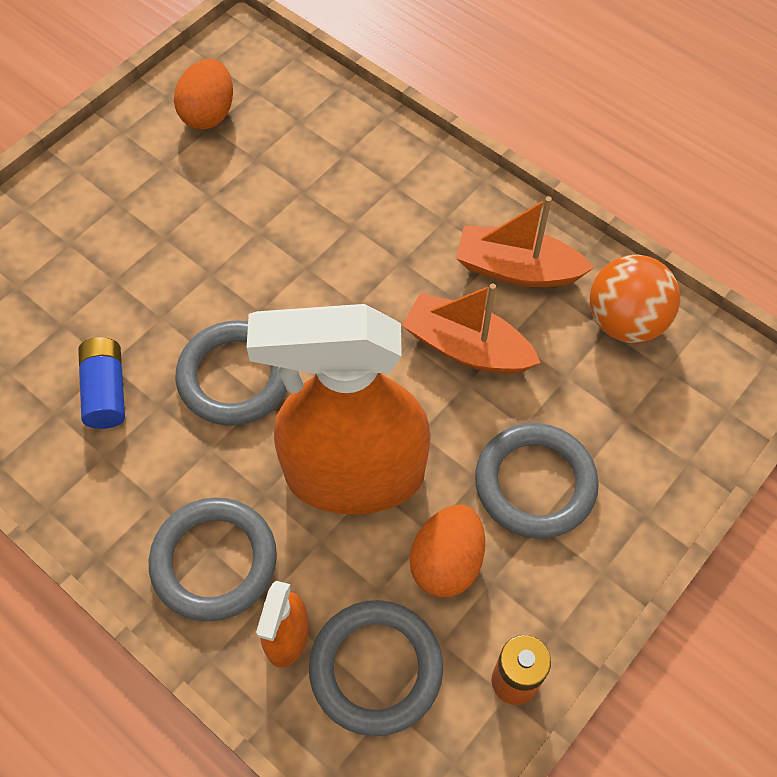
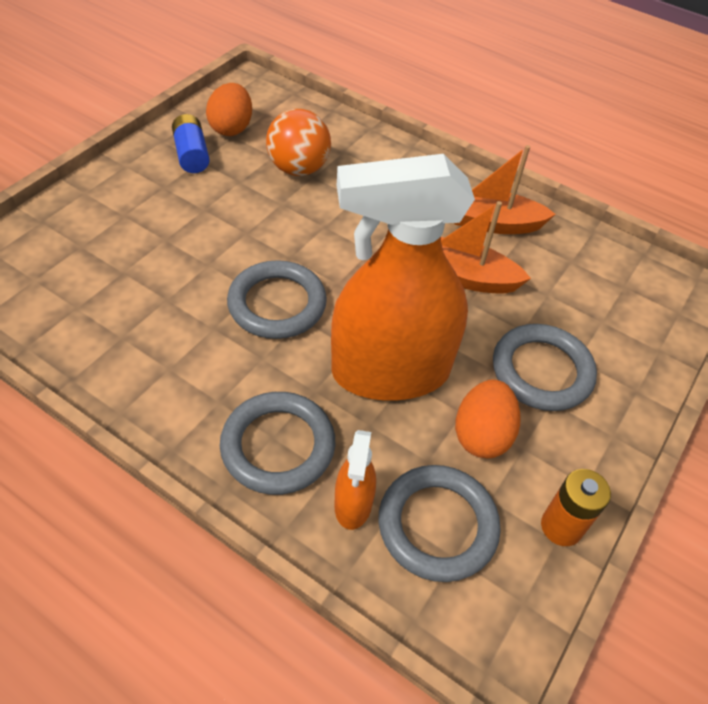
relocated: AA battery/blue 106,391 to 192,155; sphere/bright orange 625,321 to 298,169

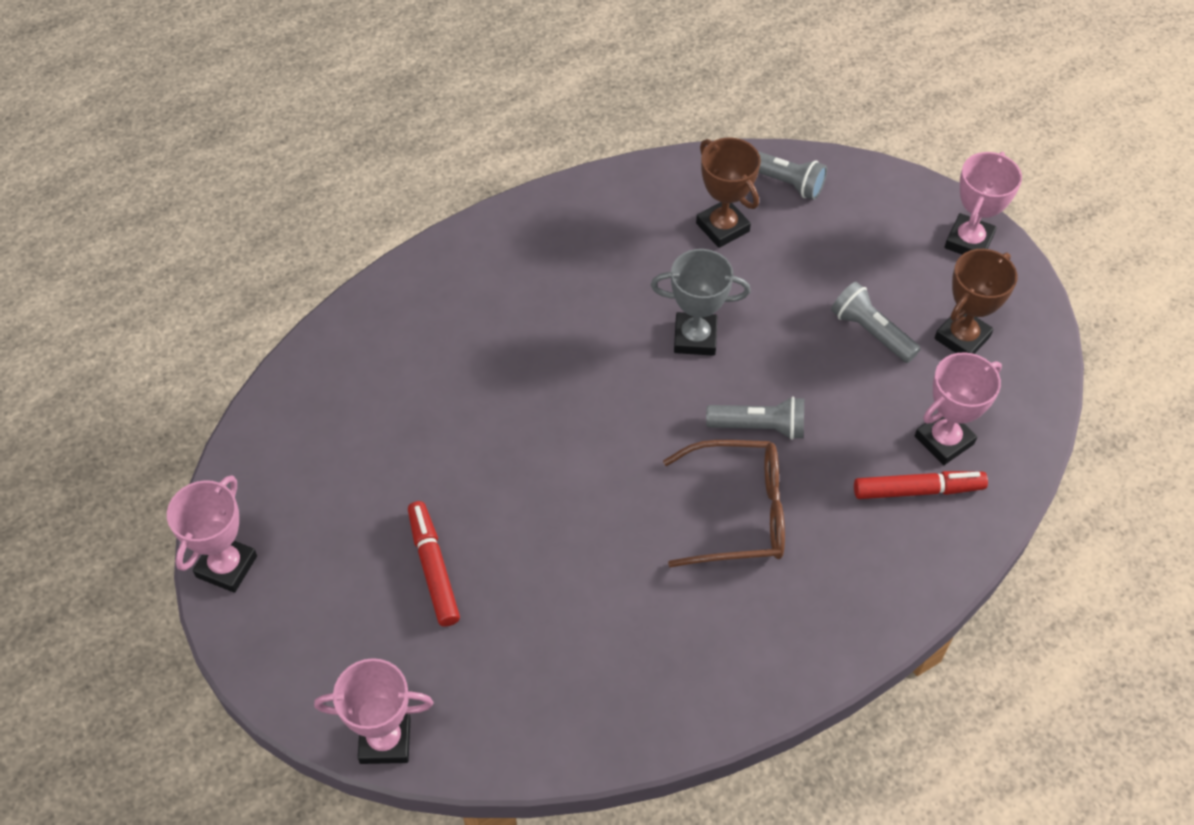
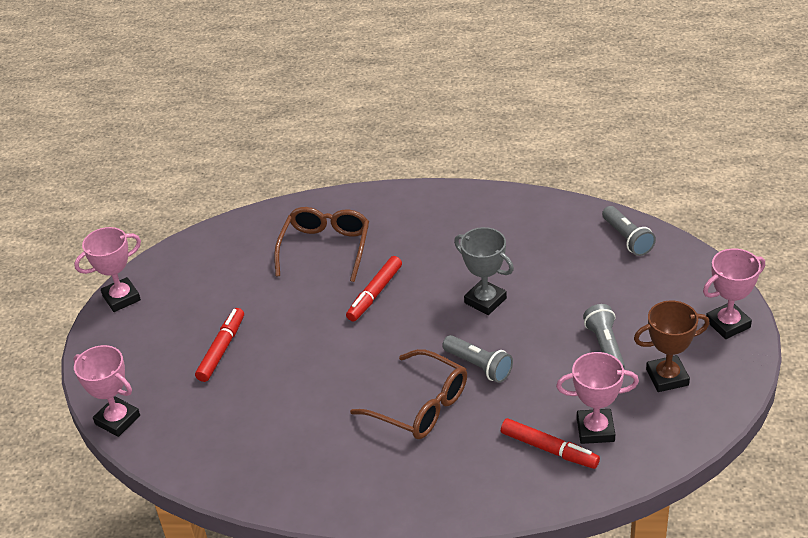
missing: award cup/dark brown 722,227
appeared: glasses/dark brown 325,248; felt pen/scarlet 375,294

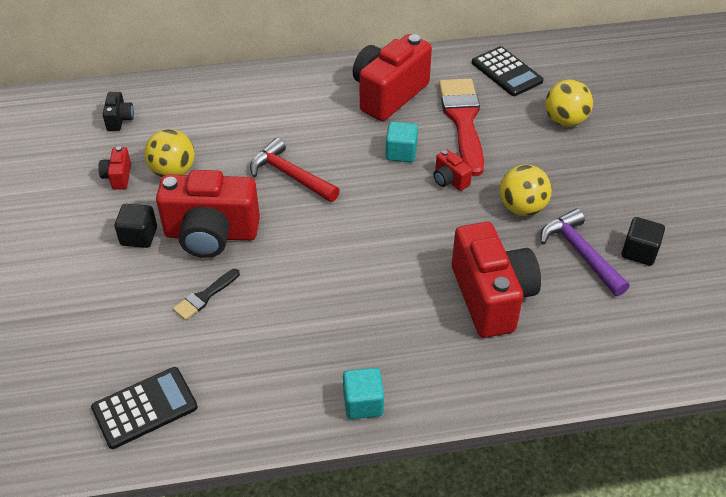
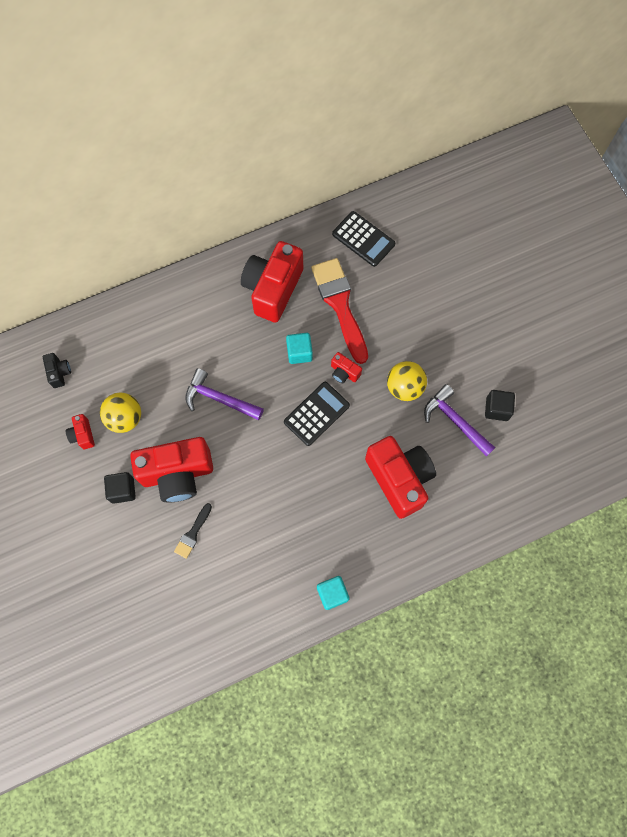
missing: sphere/yellow 565,121
relocated: pocket calculator/jet-black 145,408 to 316,413
colour: claw hammer/scarlet 290,175 to claw hammer/royal purple 219,398

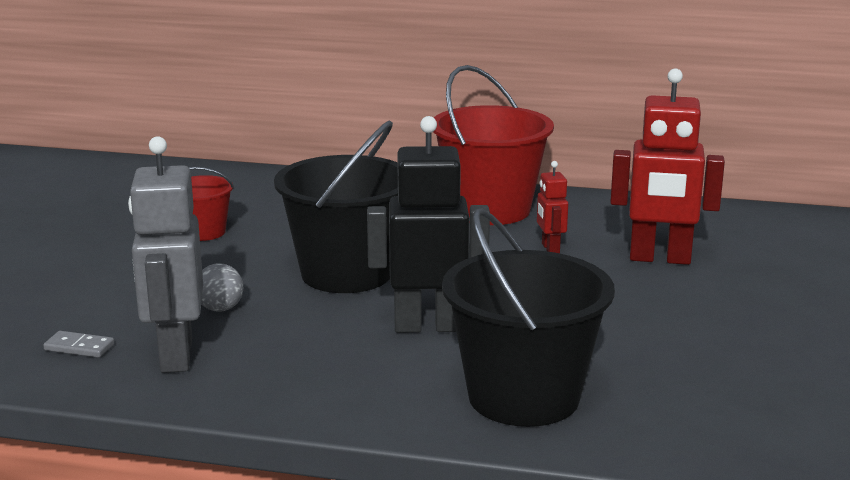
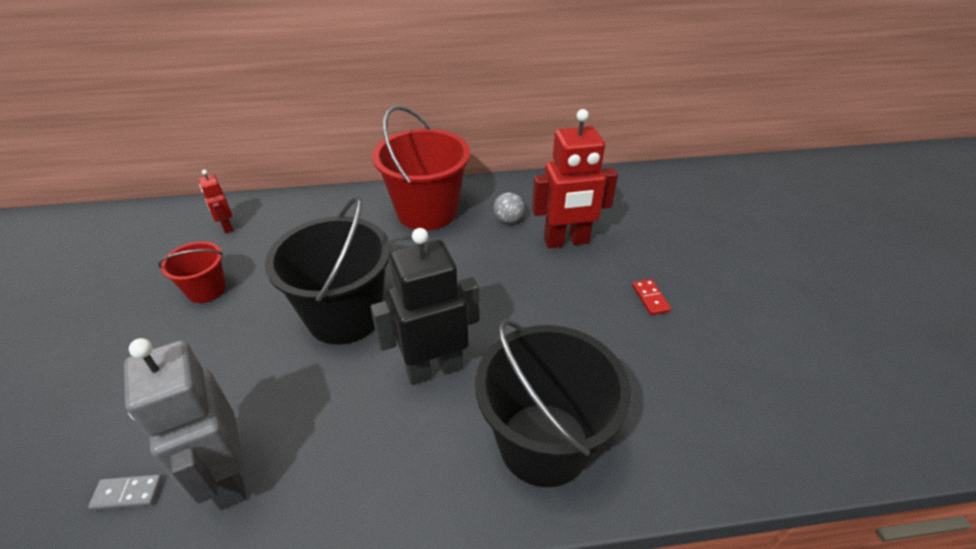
appeared: domino piece/scarlet 650,298
relocated: sphere/grey 220,309 to 508,220; toy robot/scarlet 550,248 to 226,227

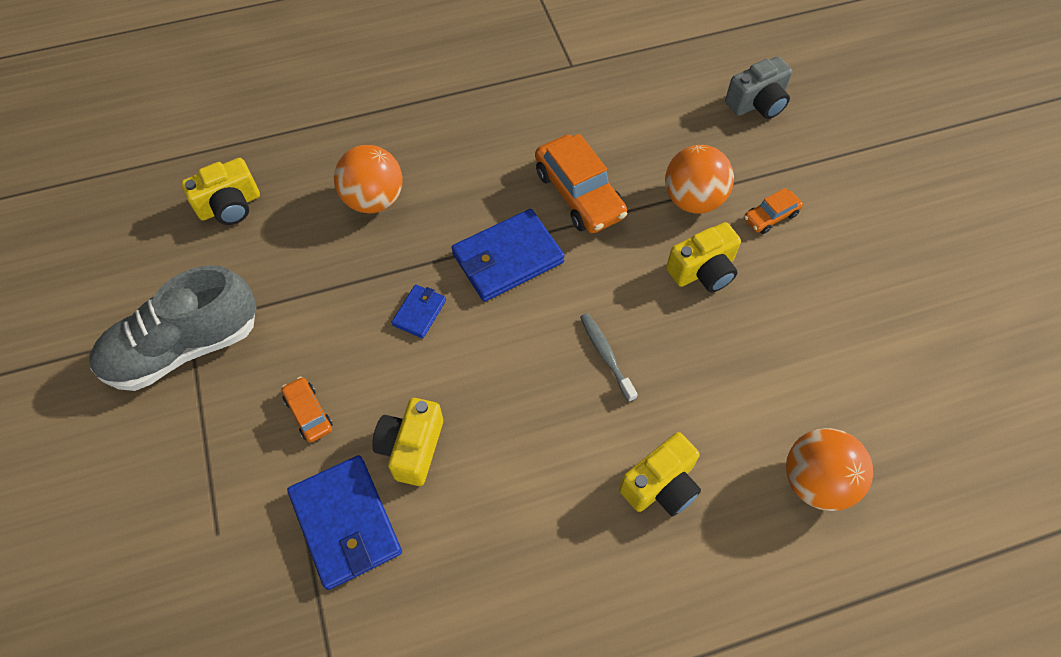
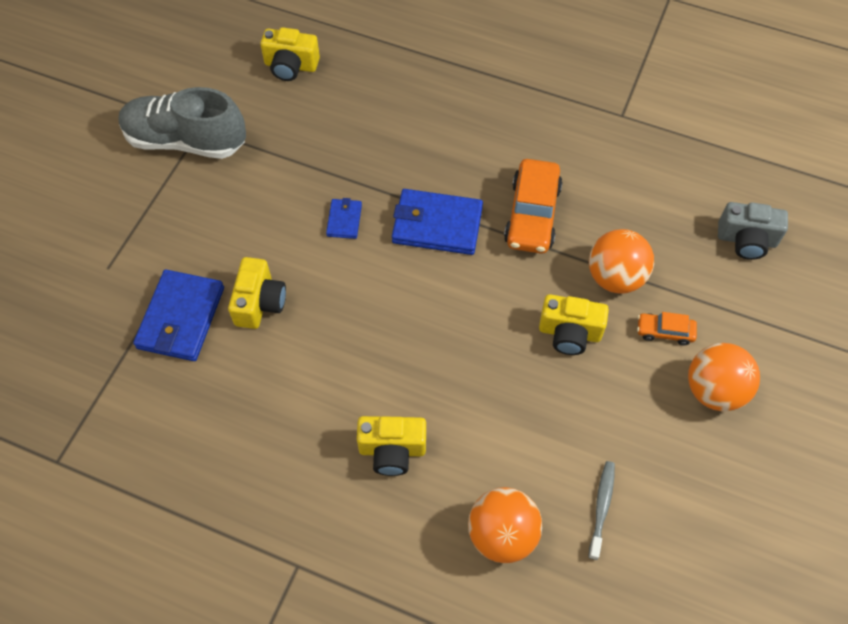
missing: toy car/bright orange 309,413
relocated: sphere/bright orange 374,199 to 714,390; toothbrush/grey 606,355 to 601,507
spun: photo camera/yellow 411,448 = 259,303 135 degrees clockwise; card wallet/blue 419,312 = 344,220 60 degrees counterclockwise

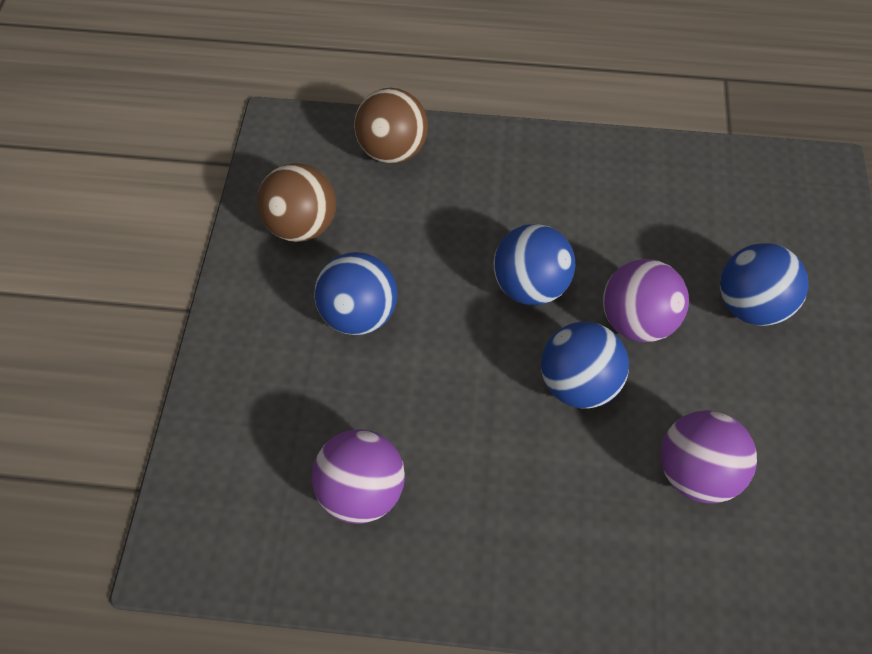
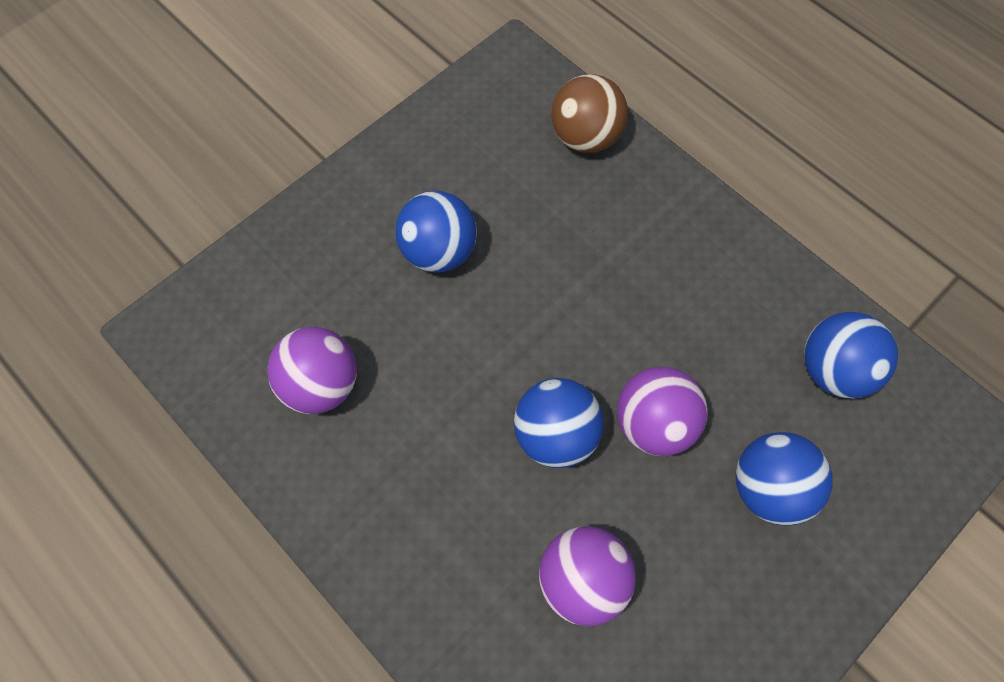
missing: sphere/dark brown 302,225
relocated: sphere/blue 529,285 to 833,370

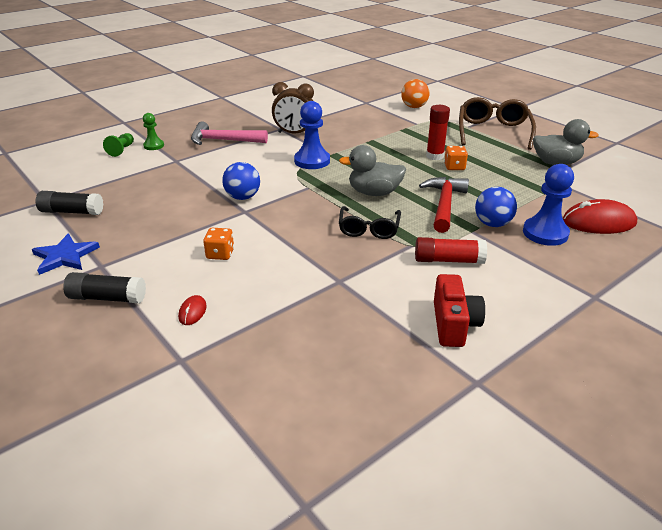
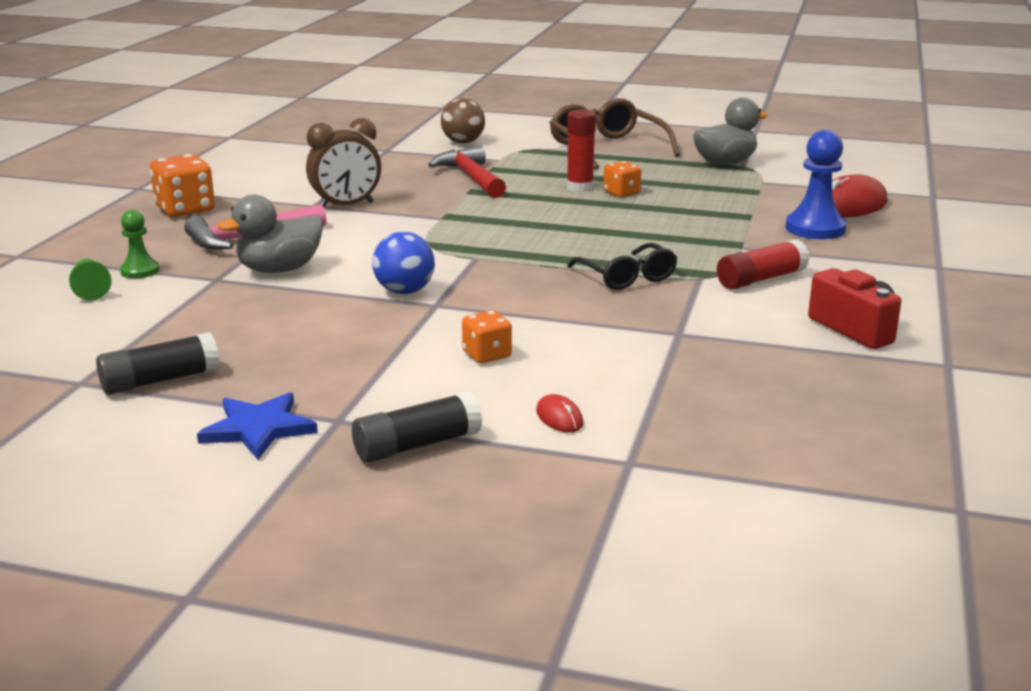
missing: pawn/blue 312,161; sphere/blue 492,224
appeared: die/bright orange 185,209
relocated: toy duck/grey 374,193 to 279,269; claw hammer/scarlet 444,204 to 471,177
colour: sphere/bright orange 414,107 to sphere/dark brown 463,142

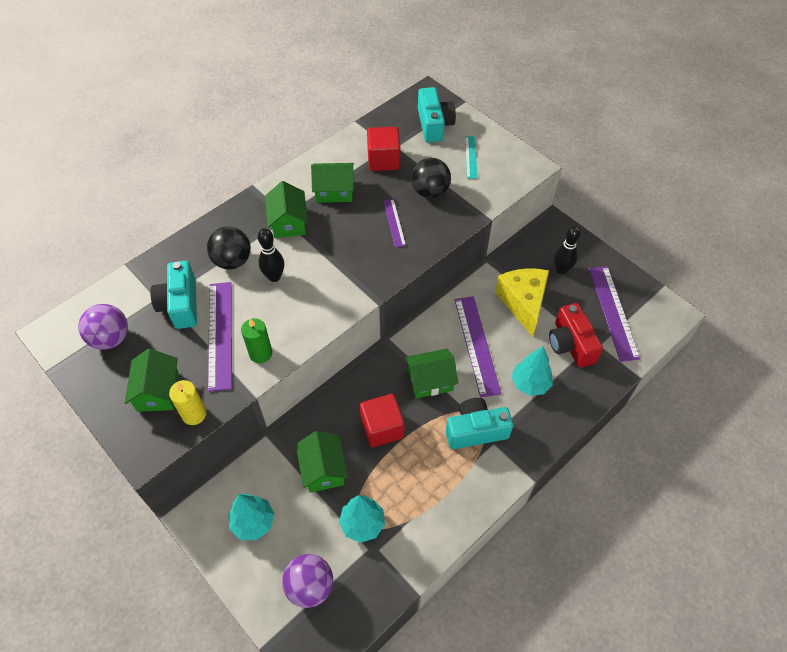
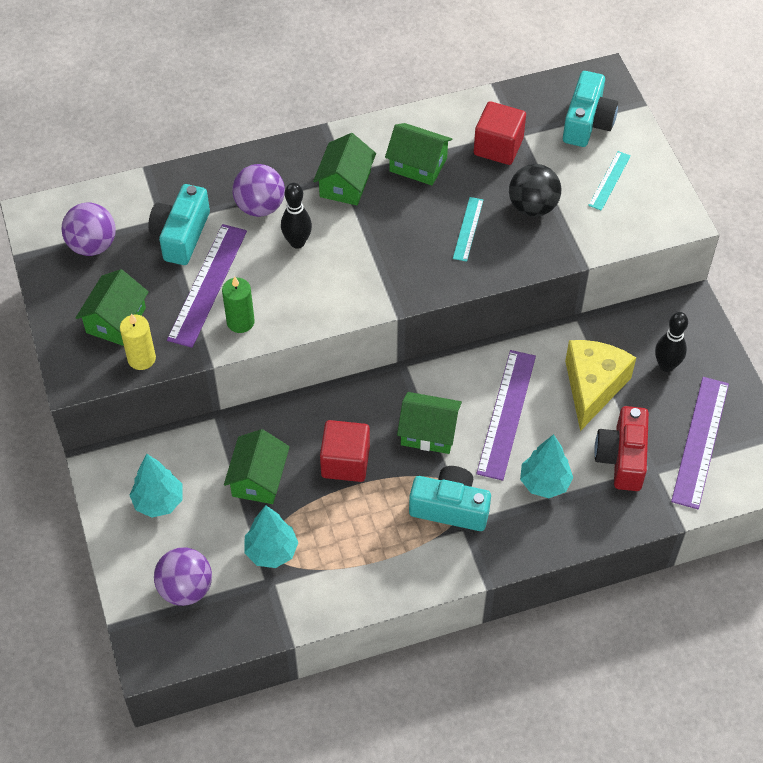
colour: sphere/jet-black 232,261 to sphere/royal purple 260,207; straightedge/royal purple 394,222 to straightedge/aqua 468,229

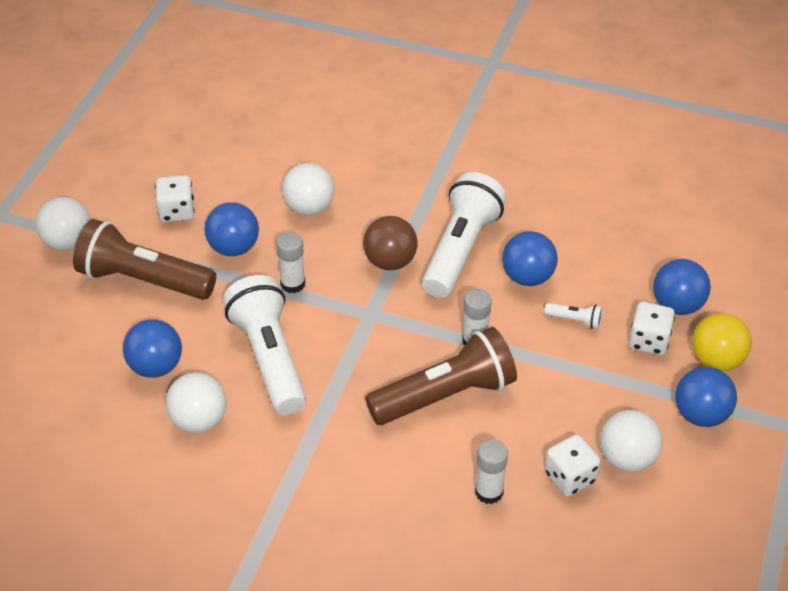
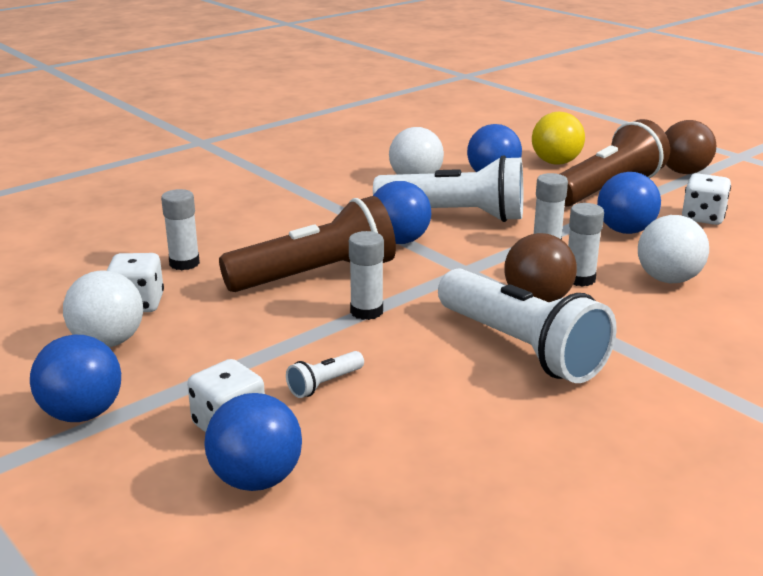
appeared: glue/white 579,279
relocated: sphere/blue 527,277 to 399,241; sphere/yellow 716,360 to 555,162
colour: sphere/white 67,242 to sphere/dark brown 683,172
spun: flashlight/dark brown 445,395 = 315,276 120 degrees counterclockwise

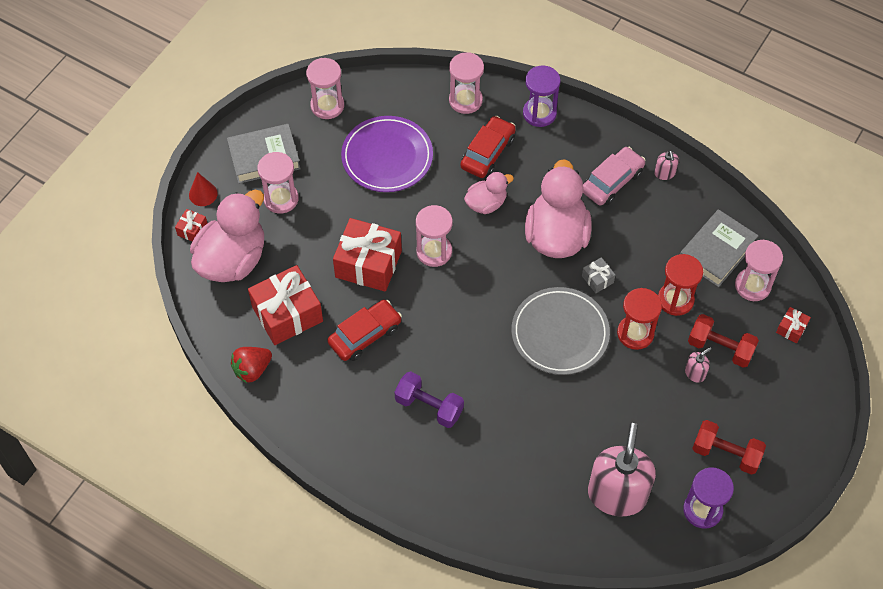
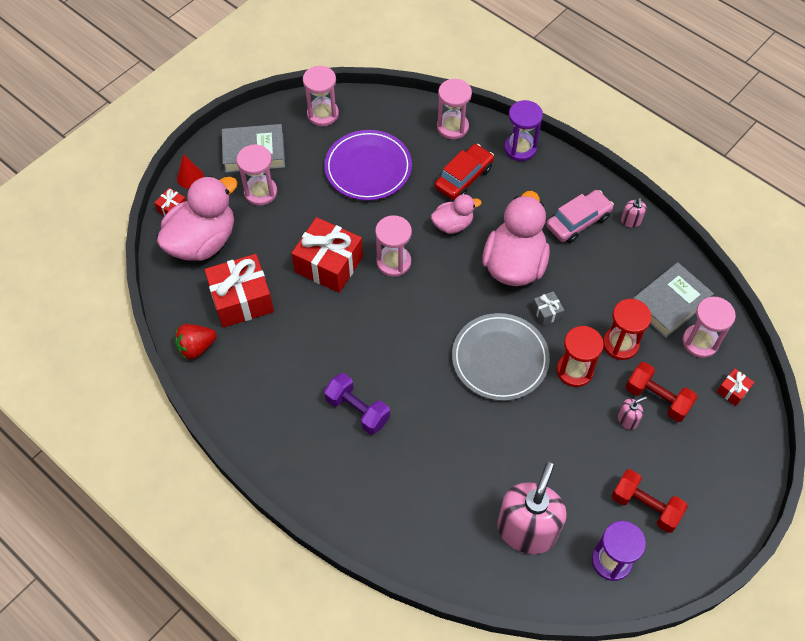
missing: toy car/scarlet 365,335

